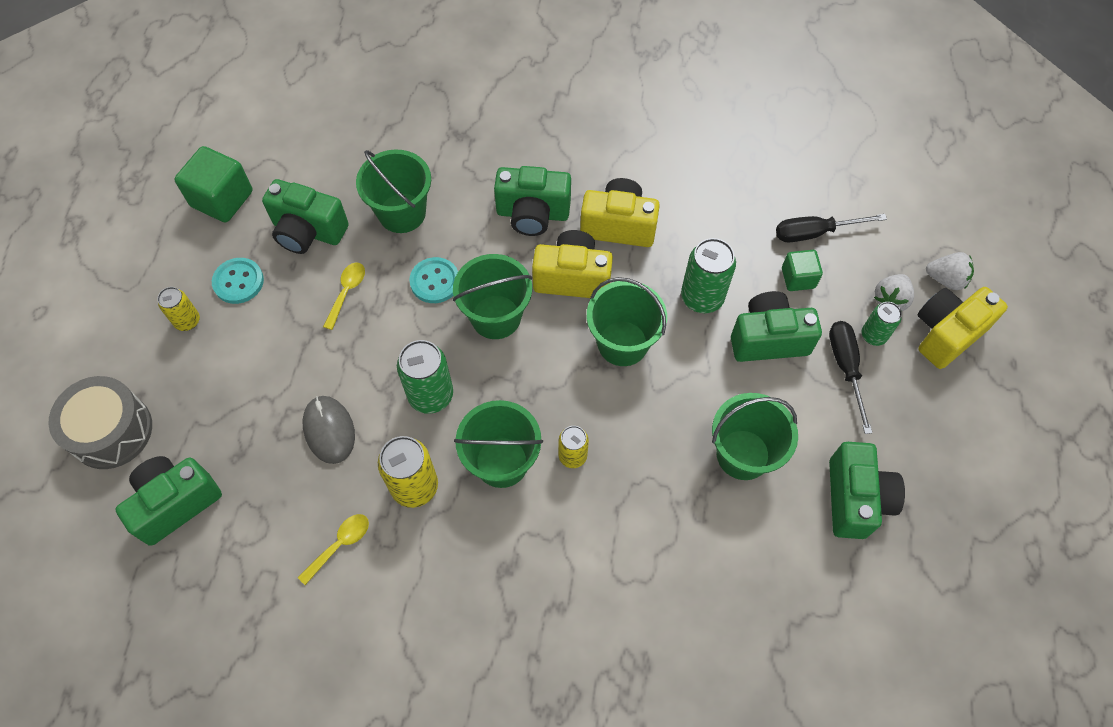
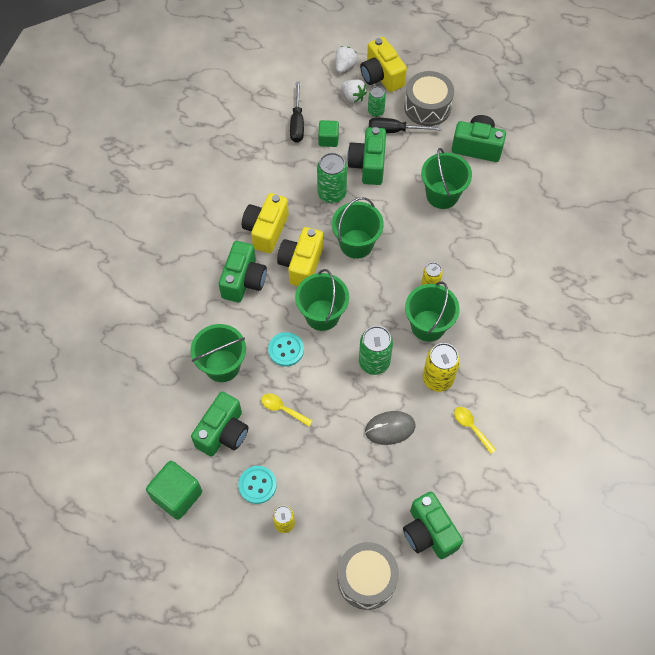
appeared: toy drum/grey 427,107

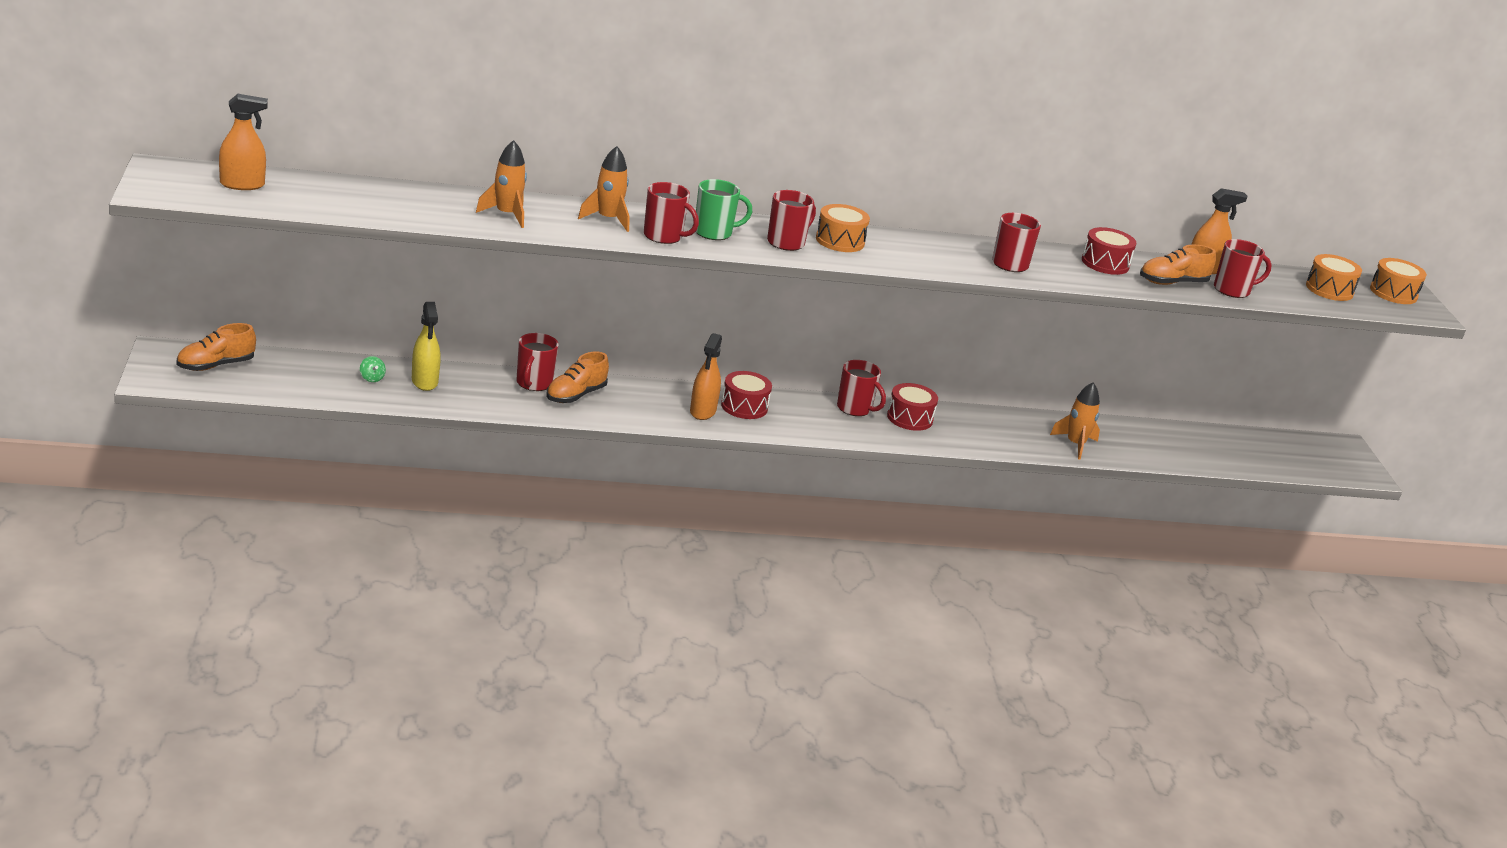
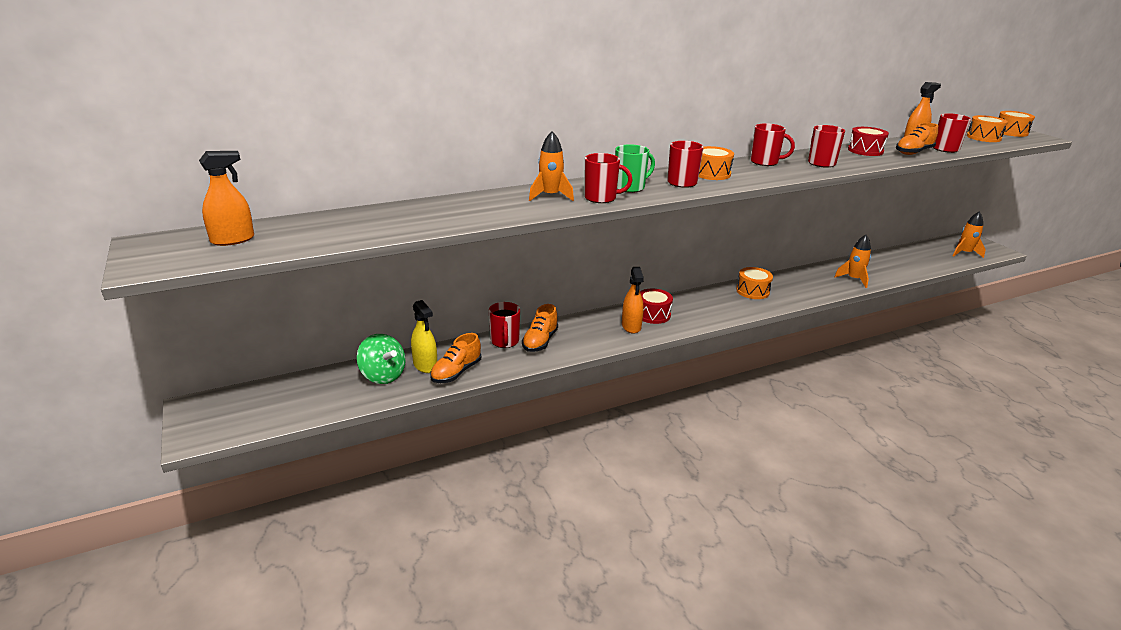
relocated: lace-up shoe/bright orange 216,365 to 456,372; toy rocket/bright orange 506,215 to 964,253; coffee mug/scarlet 855,408 to 765,162
colour: toy drum/scarlet 909,418 to toy drum/bright orange 752,291
size: spinning top/leaf-green 372,378 = 383,376 x2.29

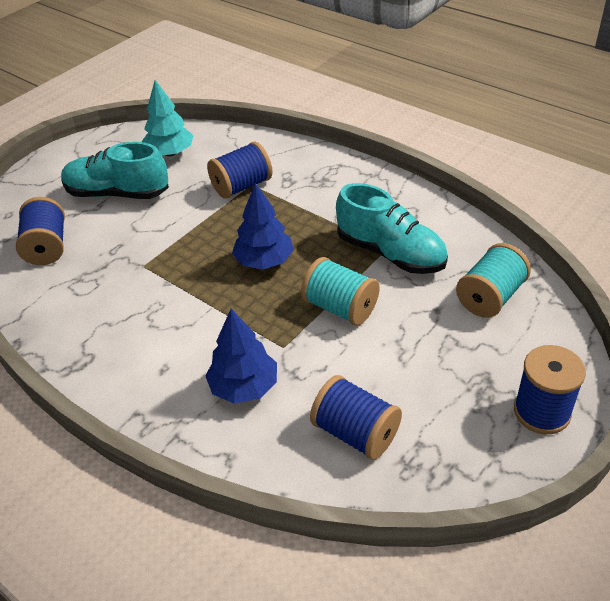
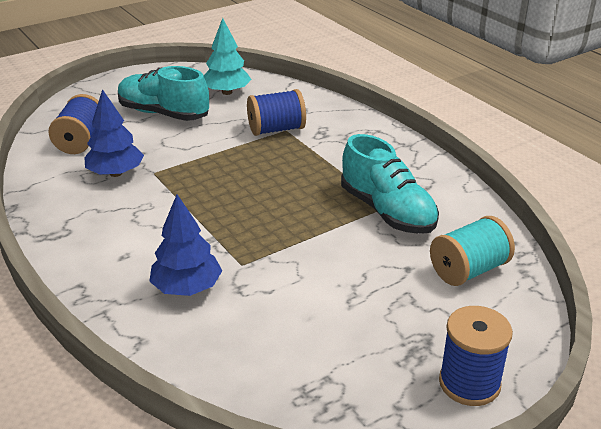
missing: bobbin/aqua 340,307; bobbin/blue 355,433
relocated: tree/blue 264,261 to 115,173

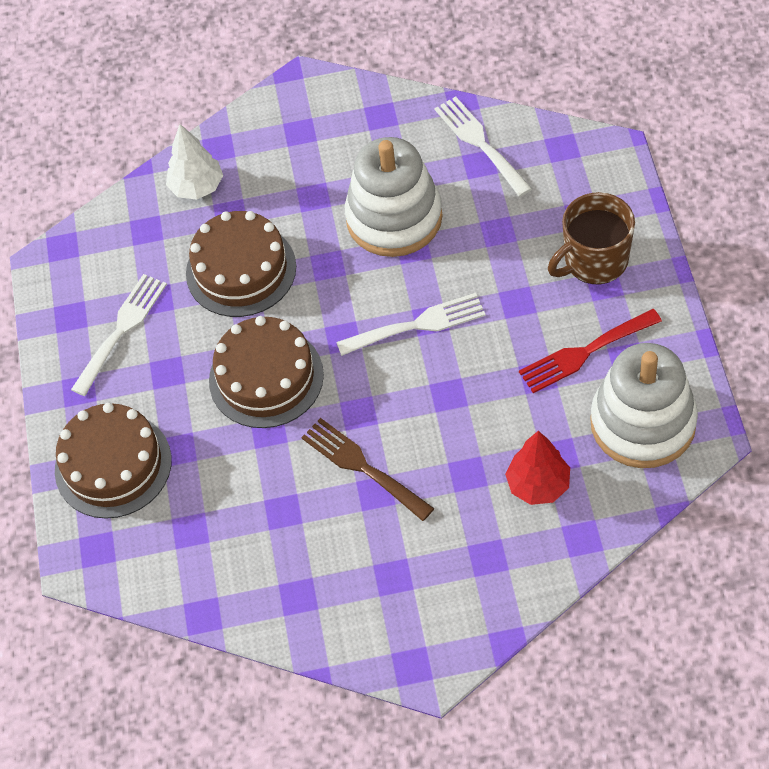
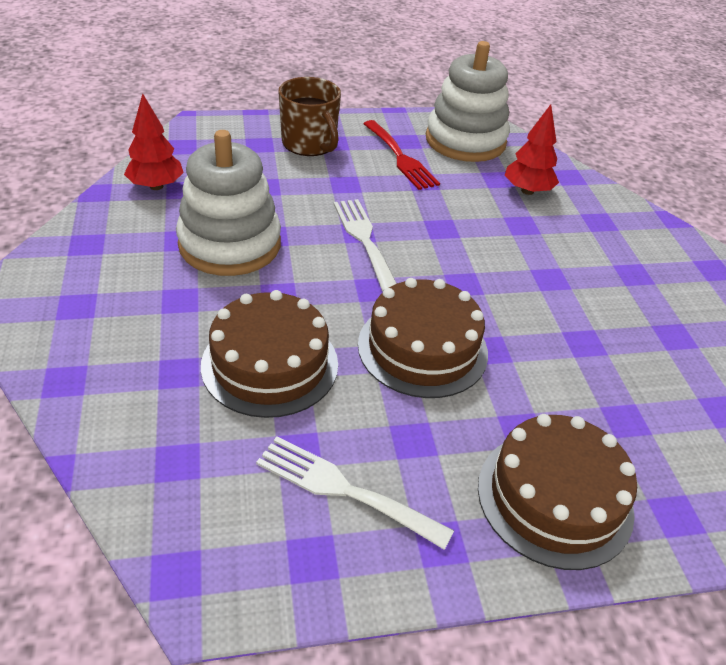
missing: tree/white 197,187; dinner fork/dark brown 362,467
exchanged: dinner fork/white 480,143 to tree/scarlet 156,186

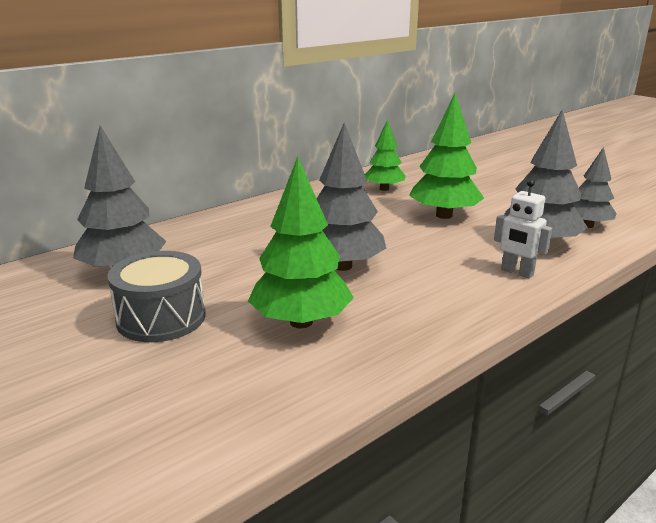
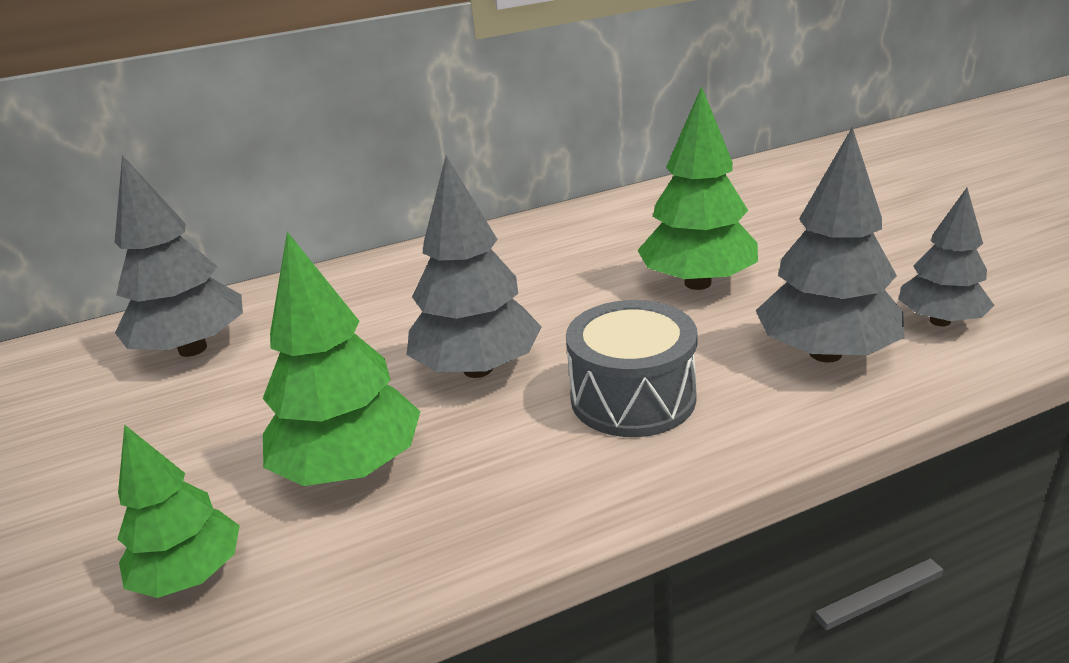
missing: toy robot/white 517,272
relocated: toy drum/grey 161,318 to 633,397; tree/leaf-green 384,189 to 191,575

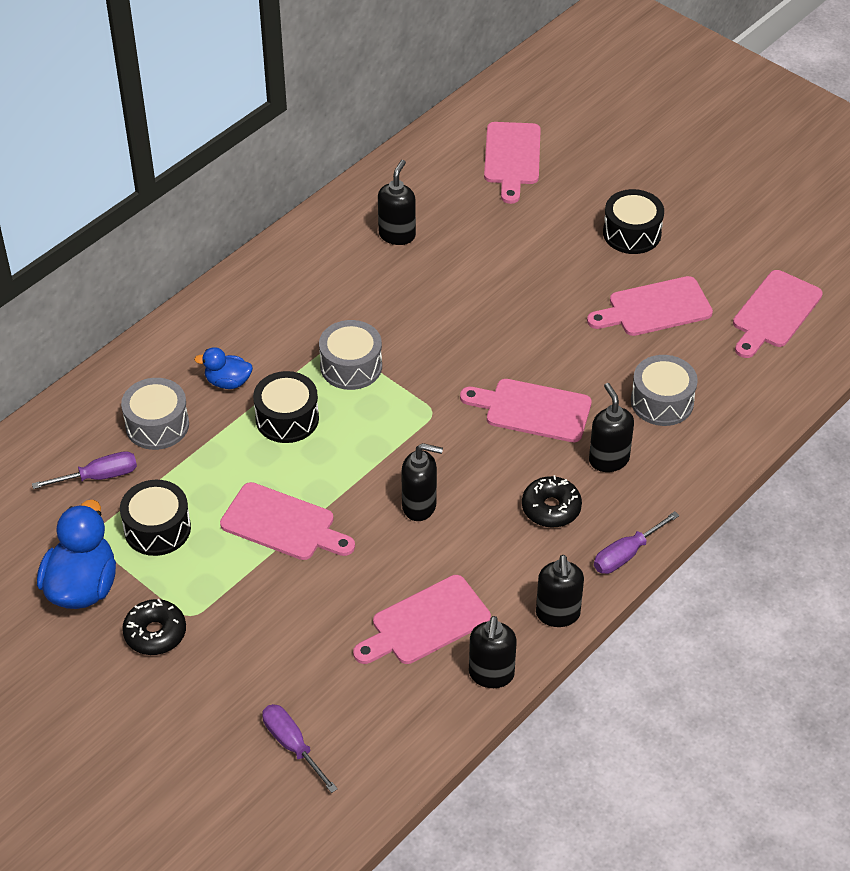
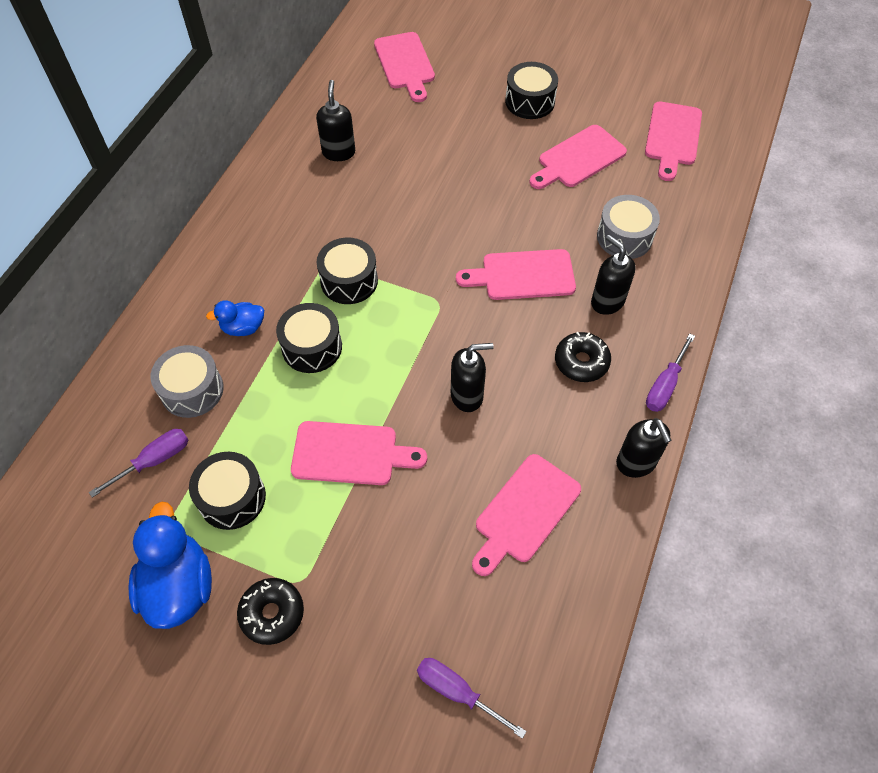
missing: pump bottle/jet-black 491,675
colour: toy drum/grey 351,366 to toy drum/jet-black 349,281

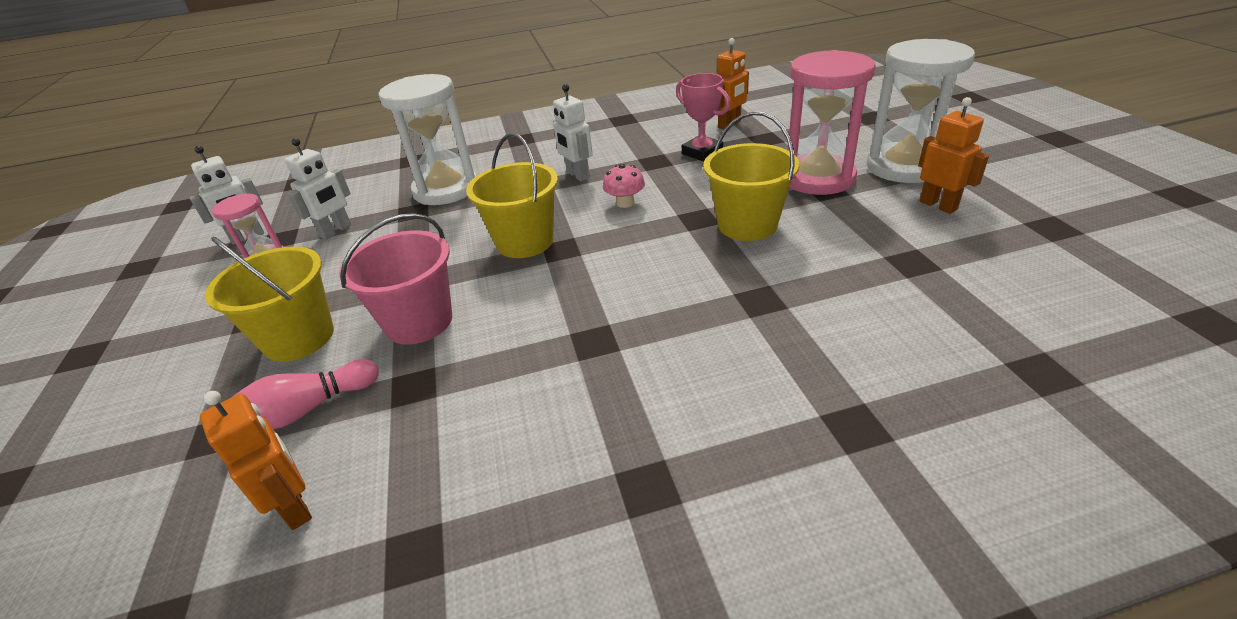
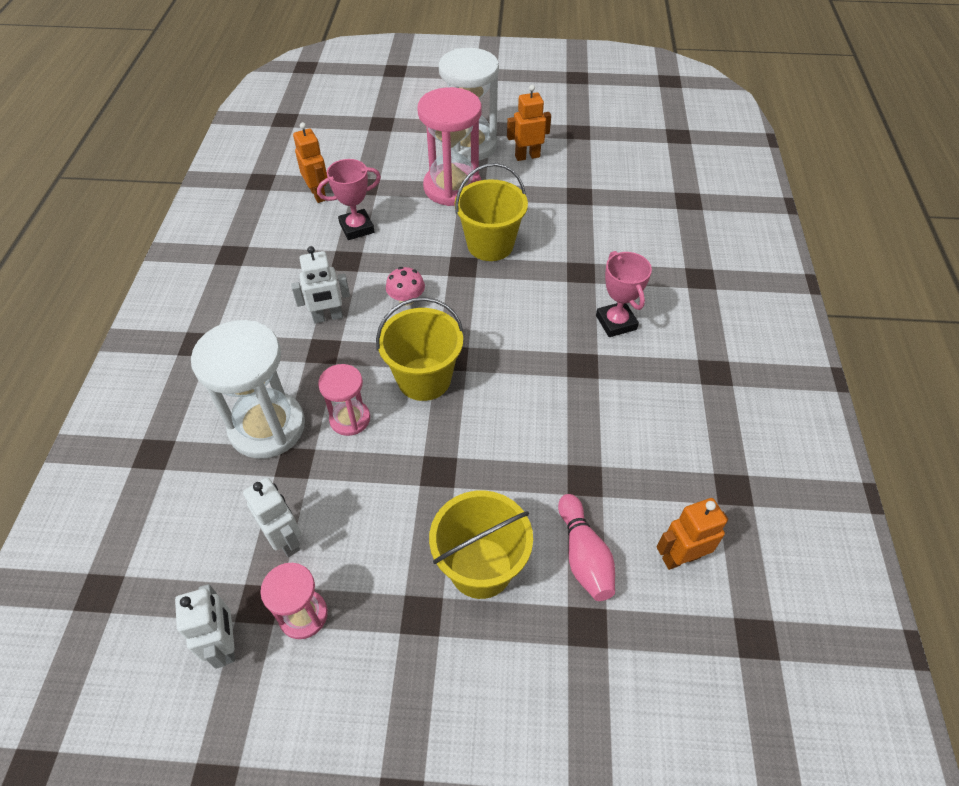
missing: pail/rosy 419,322
appeared: sand timer/rosy 350,419; award cup/rosy 616,322

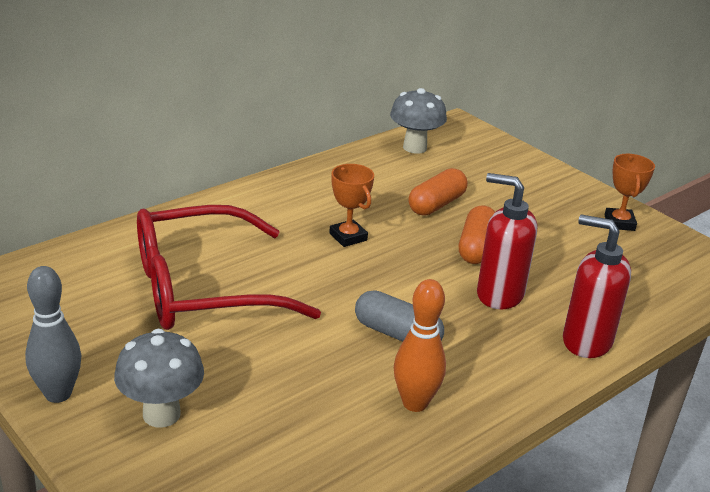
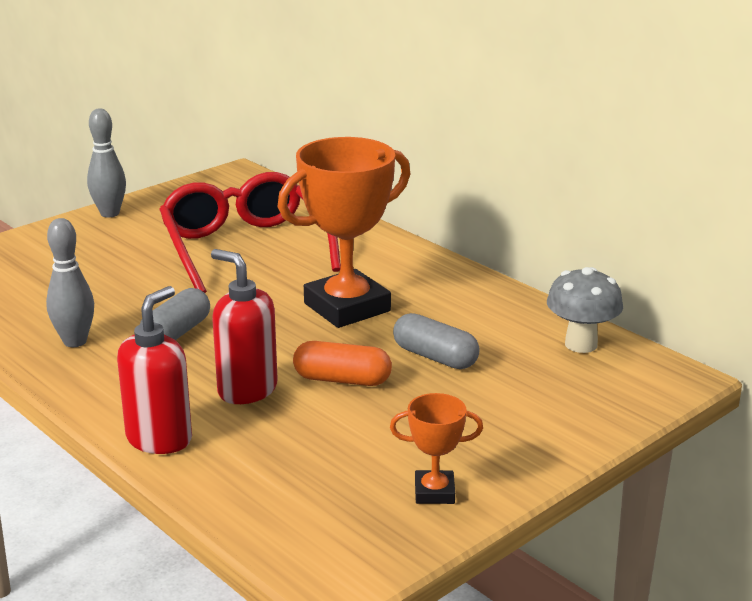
missing: fungus/grey 161,414
colour: tenpin/bright orange 415,403 to tenpin/grey 75,341; capsule/bright orange 436,204 to capsule/grey 435,357
spun: pump bottle/scarlet 499,294 = 247,390 75 degrees counterclockwise
size: award cup/bright orange 348,237 = 347,307 x2.10

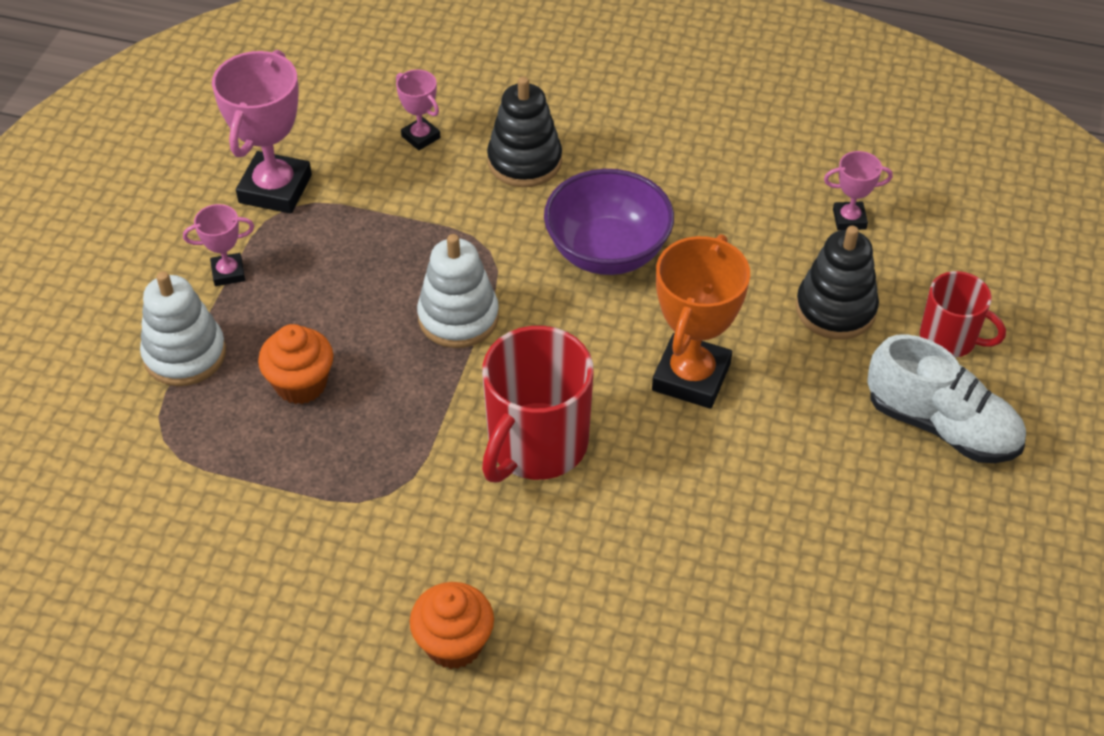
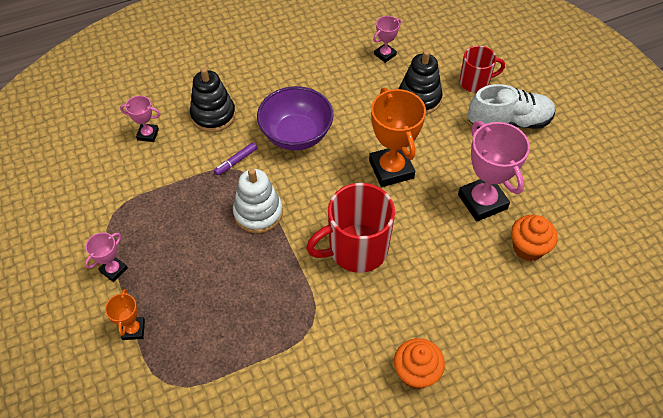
appeared: felt pen/royal purple 236,161
relocated: award cup/rosy 275,189 to 482,201; fairy cake/bright orange 301,384 to 528,248
exchanged: ring stacker/white 185,354 to award cup/bright orange 133,330
spun: coffee mug/scarlet 536,445 = 356,249 75 degrees clockwise

